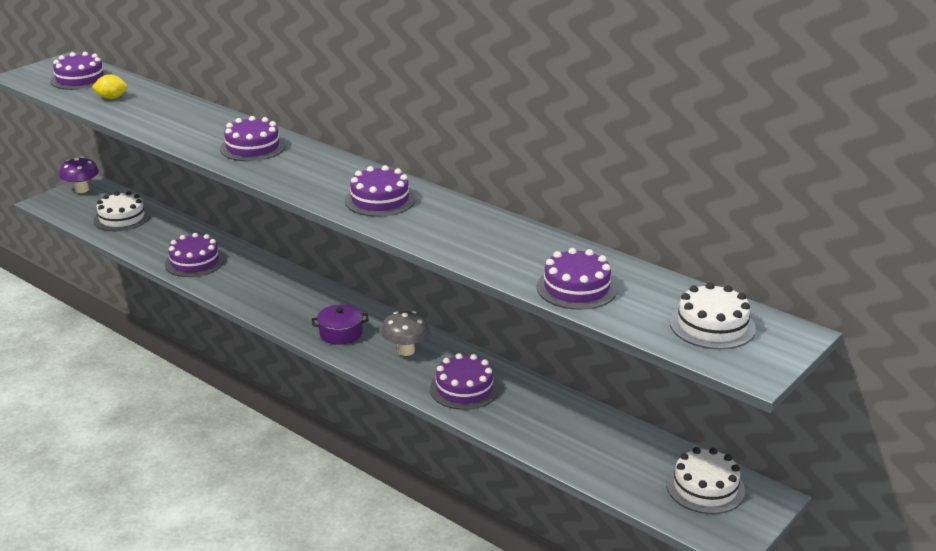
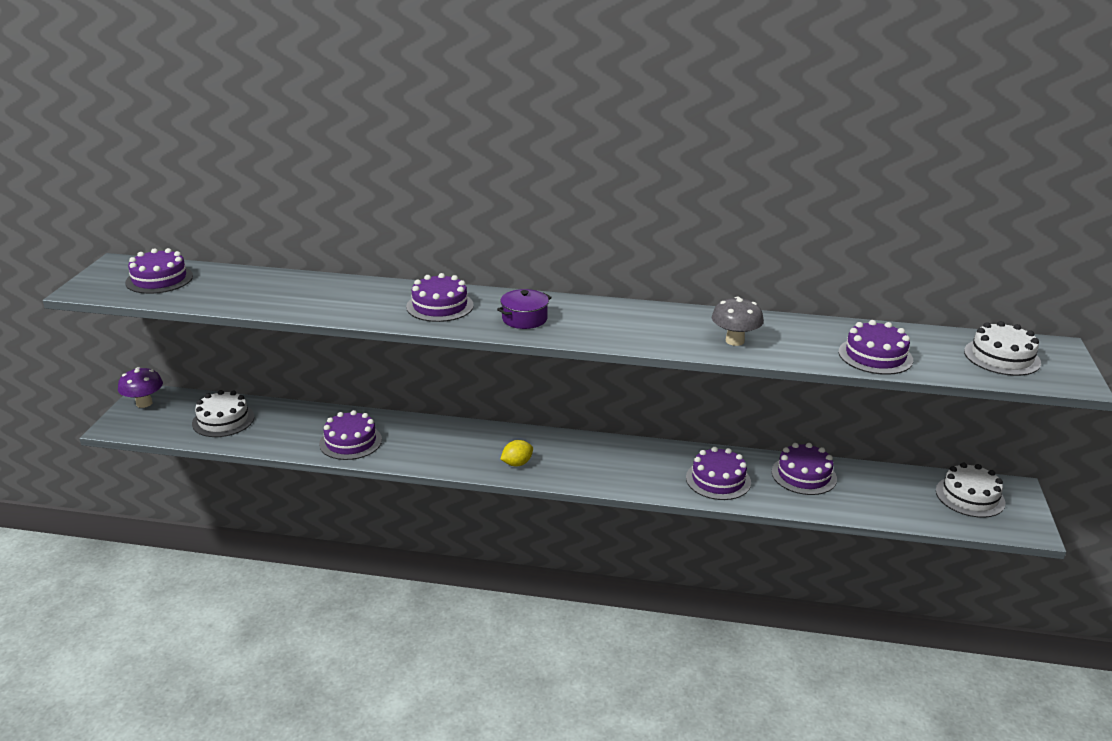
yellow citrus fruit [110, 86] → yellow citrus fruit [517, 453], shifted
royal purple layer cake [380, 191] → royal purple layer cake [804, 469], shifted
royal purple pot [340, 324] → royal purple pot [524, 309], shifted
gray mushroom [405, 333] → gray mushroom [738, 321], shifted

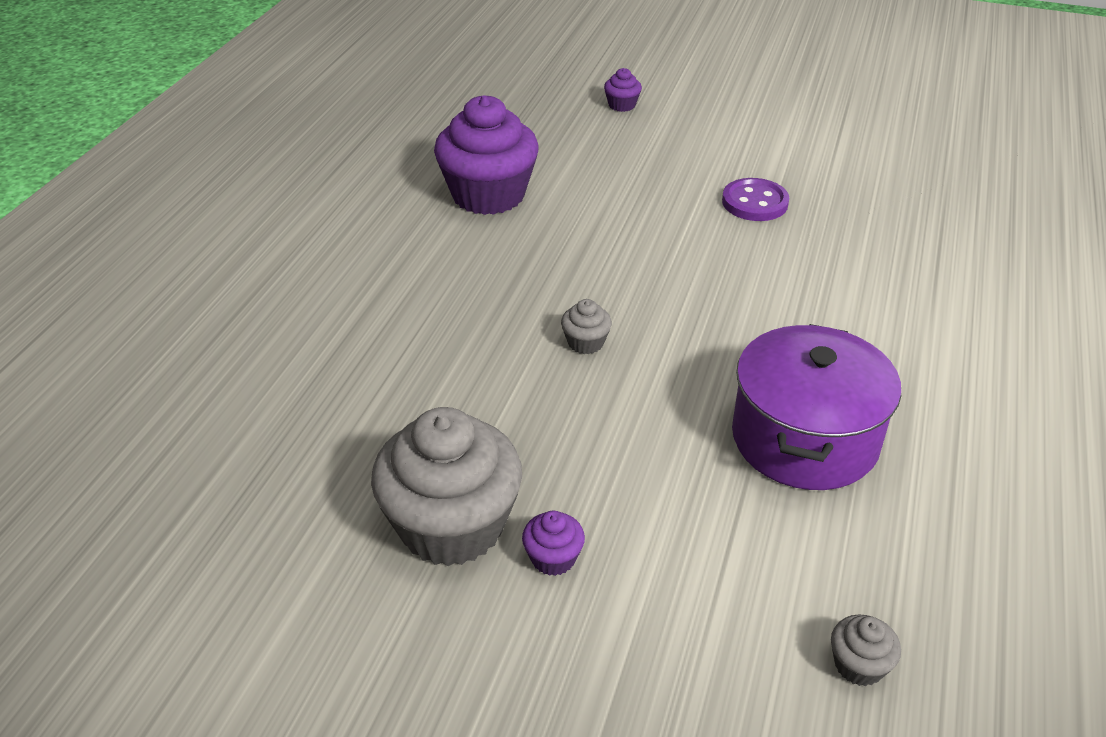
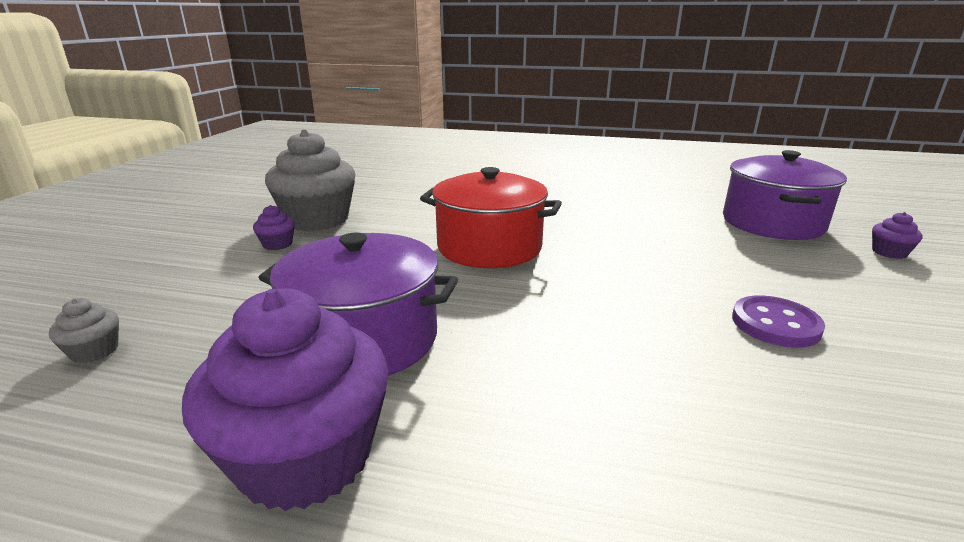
royal purple muffin [486, 155] → royal purple muffin [285, 400], shifted
gray muffin [586, 326] → scarlet pot [491, 217]
- → royal purple pot [785, 195]

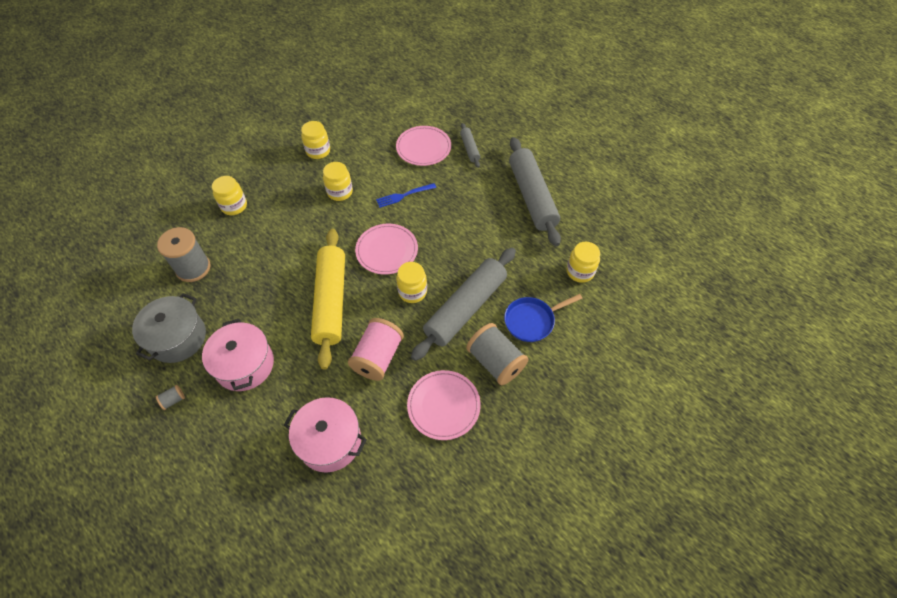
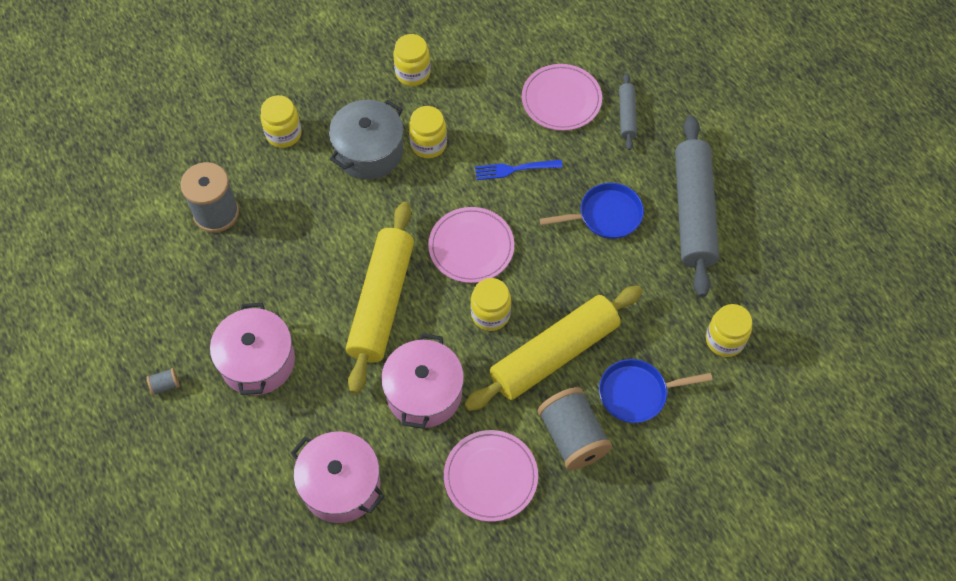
gray pastry roller [463, 304] → yellow pastry roller [553, 348]
gray pot [169, 328] → gray pot [366, 140], shifted
pink reel of thread [376, 349] → pink pot [422, 381]
- → blue skillet [592, 211]

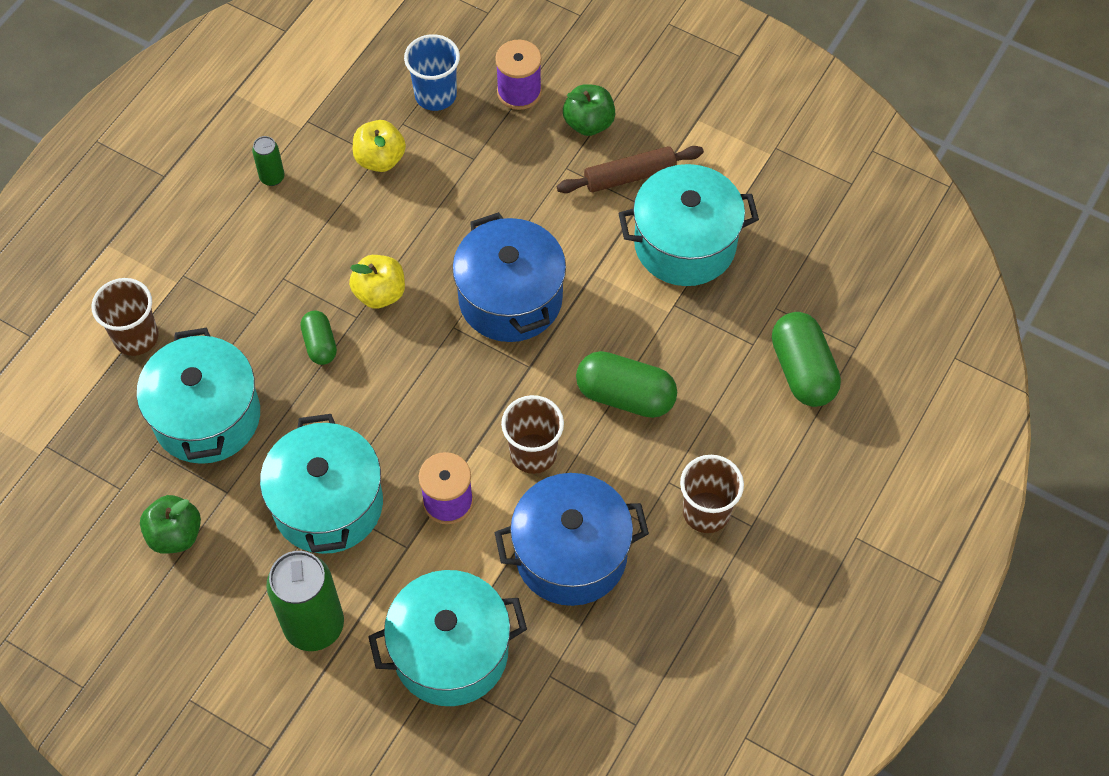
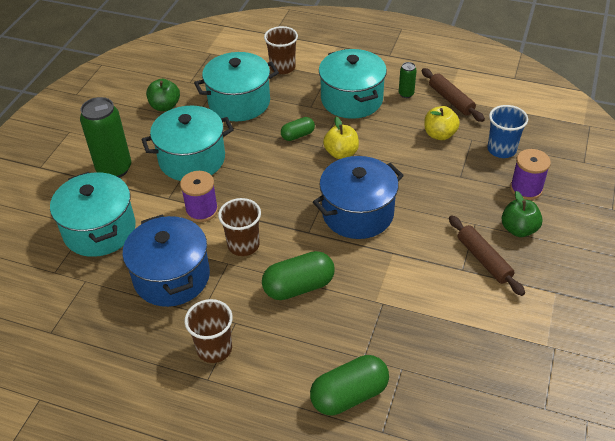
aqua pot [688, 225] → aqua pot [353, 84], shifted
green pill shape [626, 384] → green pill shape [298, 275], 60 degrees clockwise
- → dark brown pastry roller [453, 95]

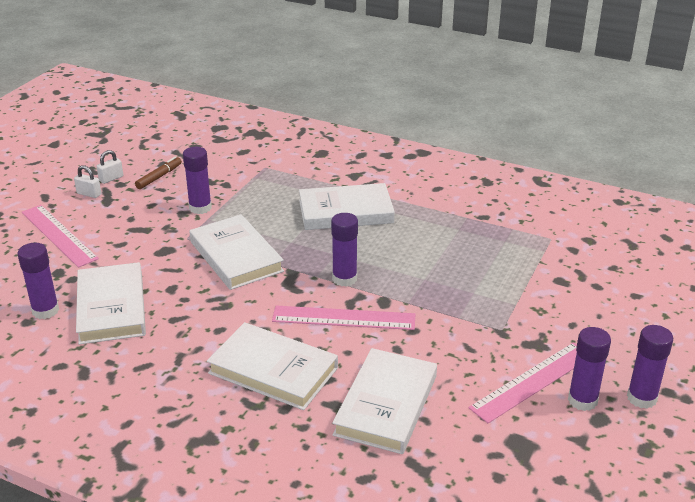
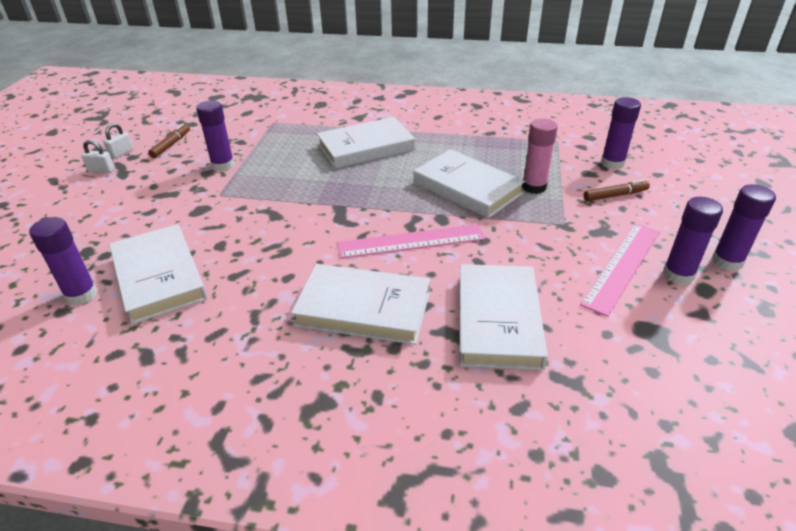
pink straightedge [60, 236] → -
royal purple glue stick [344, 250] → royal purple glue stick [621, 133], shifted
pure white hardcover [236, 252] → pure white hardcover [469, 183], shifted
- → pink glue stick [540, 156]
- → dark brown felt pen [617, 190]

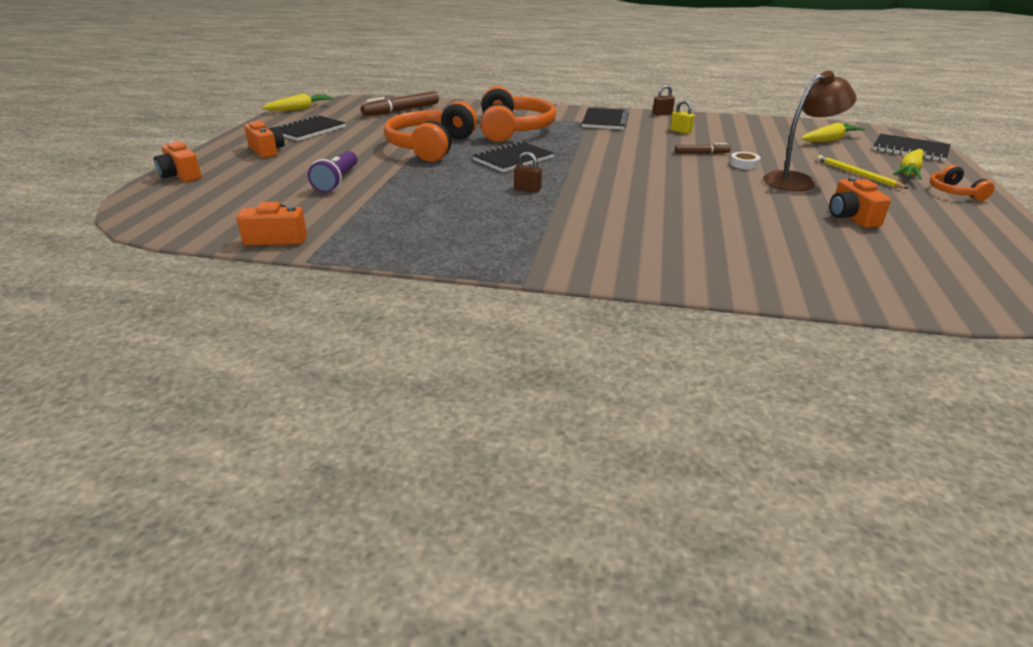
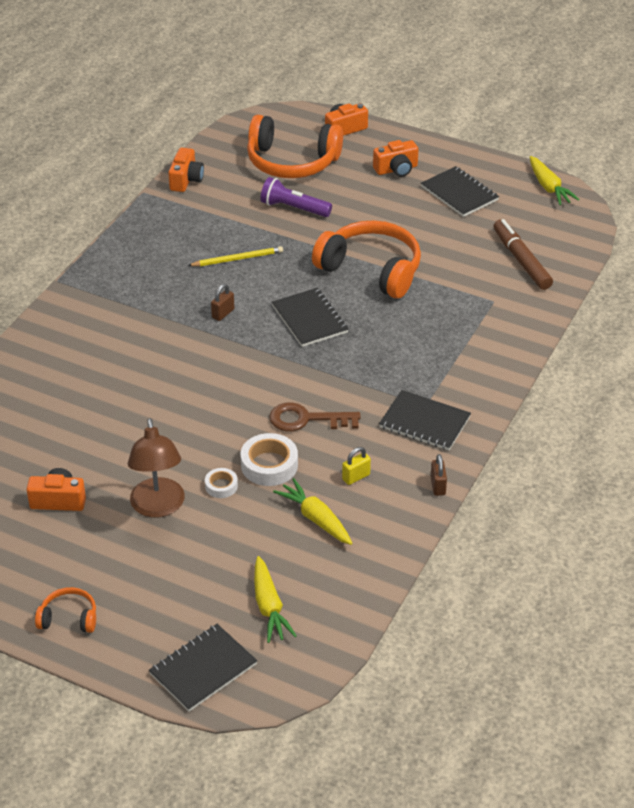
orange-coloured headphones [518, 114] → orange-coloured headphones [295, 146], shifted
dark brown felt pen [703, 148] → pure white roll of tape [269, 459]
yellow toy carrot [908, 164] → yellow toy carrot [312, 511], shifted
yellow pencil [863, 172] → yellow pencil [235, 256], shifted
- → dark brown latchkey [315, 416]

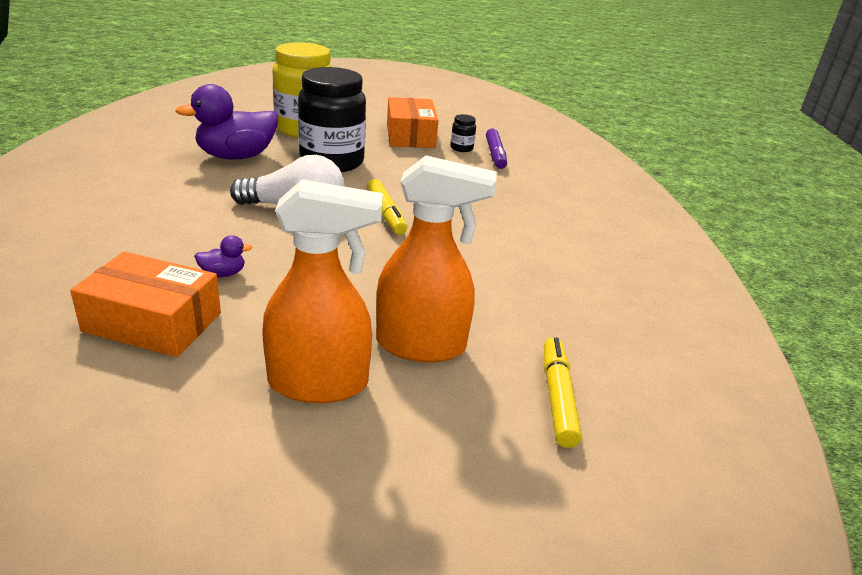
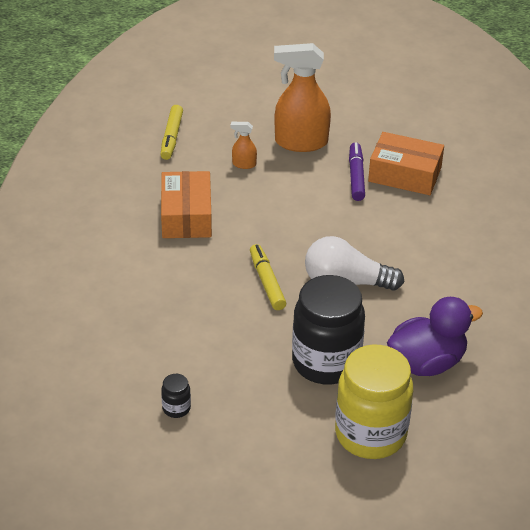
orange-coloured box [413, 122] → orange-coloured box [186, 204], shifted
royal purple felt pen [496, 149] → royal purple felt pen [357, 171], shifted
orange-coloured spray bottle [436, 259] → orange-coloured spray bottle [244, 145], x0.44
royal purple duck [223, 256] → -

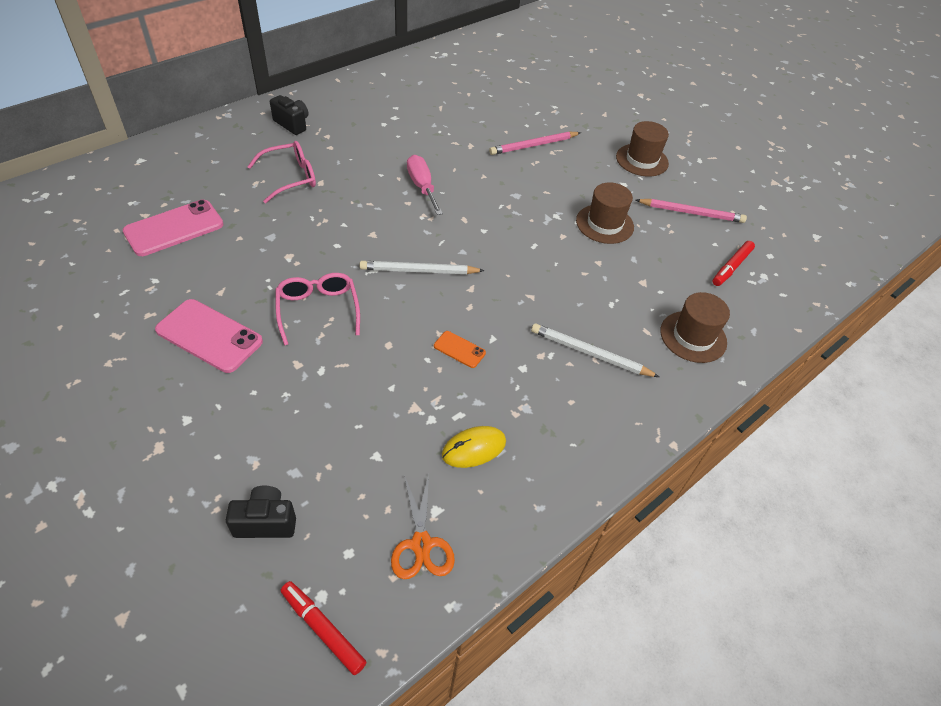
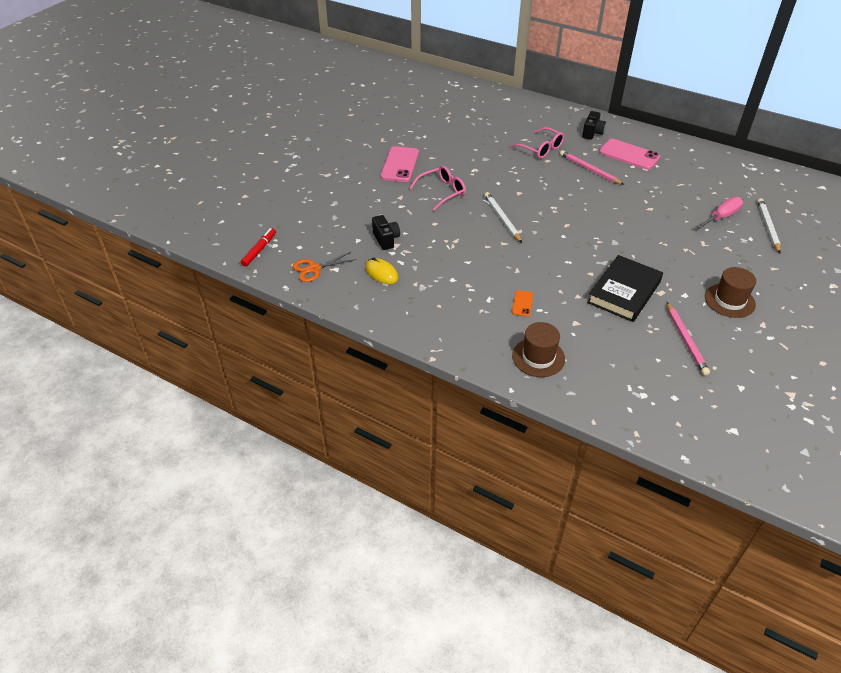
pink pencil [535, 143] → pink pencil [592, 167], shifted
pink flat screwdriver [425, 185] → pink flat screwdriver [720, 213], shifted
dark brown hat [605, 213] → jet-black hardcover [625, 288]
pink phone [173, 228] → pink phone [629, 154], shifted
scarlet felt pen [733, 263] → -
pure white pencil [595, 350] → pure white pencil [769, 225], shifted
orange-coloured phone [460, 349] → orange-coloured phone [522, 303], shifted
jet-black compact camera [261, 512] → jet-black compact camera [386, 232], shifted

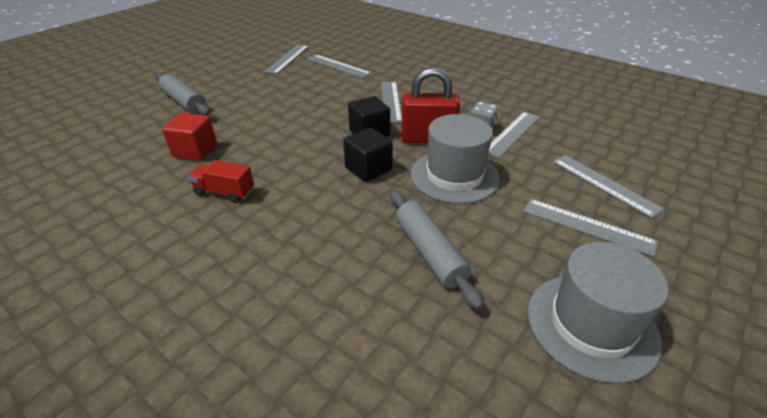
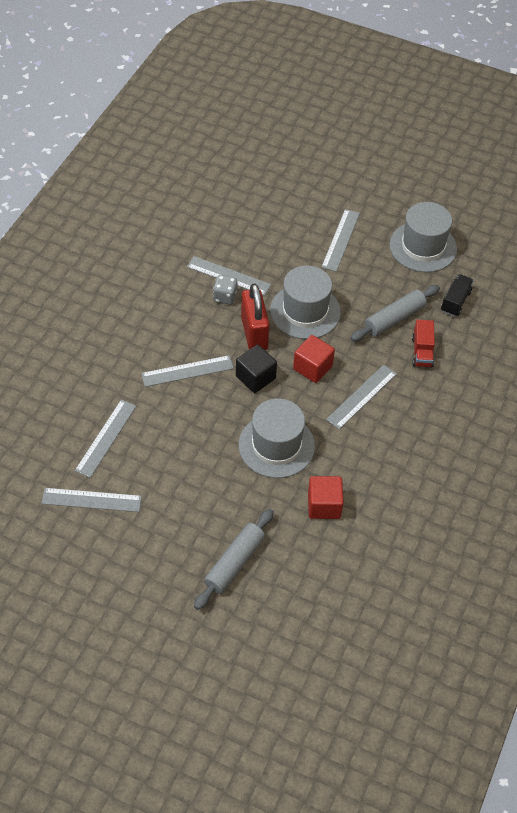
jet-black solid cube [368, 155] → scarlet solid cube [314, 359]
gray straightedge [608, 186] → gray straightedge [361, 397], shifted
scarlet toy truck [221, 181] → scarlet toy truck [423, 344], shifted
- → jet-black toy truck [457, 295]
- → gray hat [276, 438]

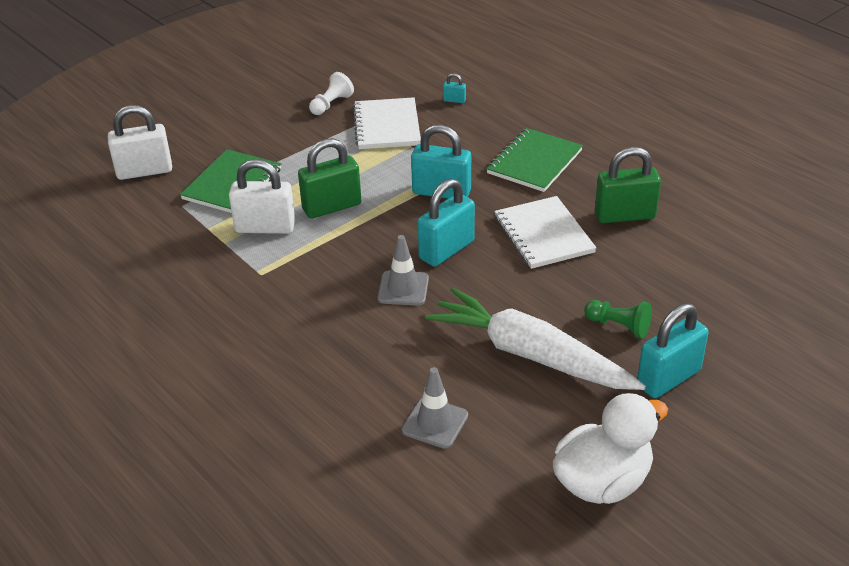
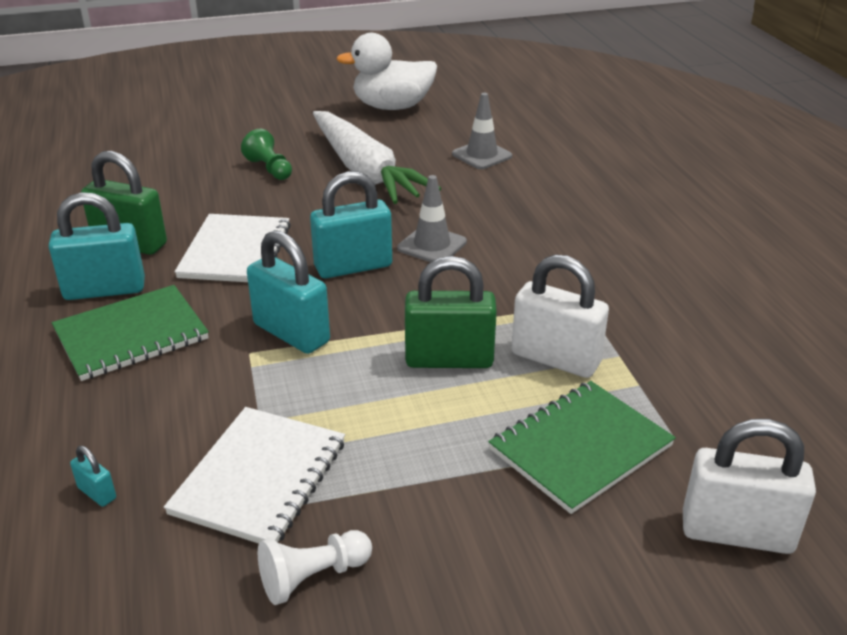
aqua small lock [673, 350] → aqua small lock [97, 246], shifted

